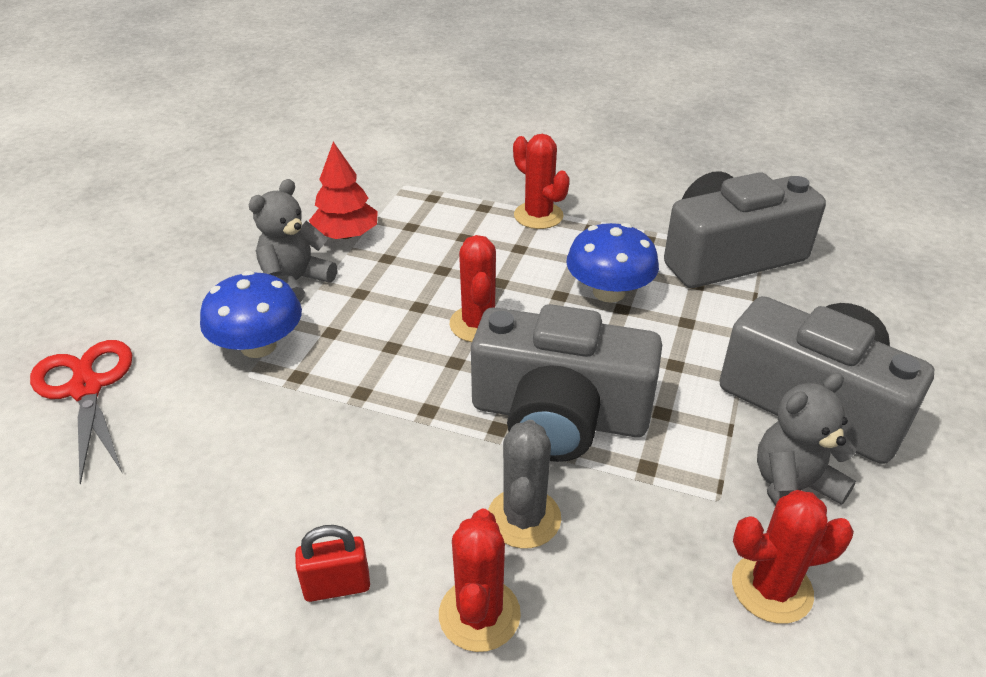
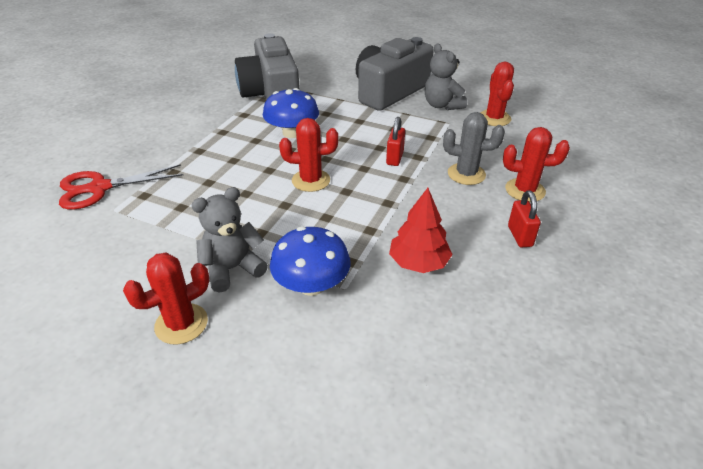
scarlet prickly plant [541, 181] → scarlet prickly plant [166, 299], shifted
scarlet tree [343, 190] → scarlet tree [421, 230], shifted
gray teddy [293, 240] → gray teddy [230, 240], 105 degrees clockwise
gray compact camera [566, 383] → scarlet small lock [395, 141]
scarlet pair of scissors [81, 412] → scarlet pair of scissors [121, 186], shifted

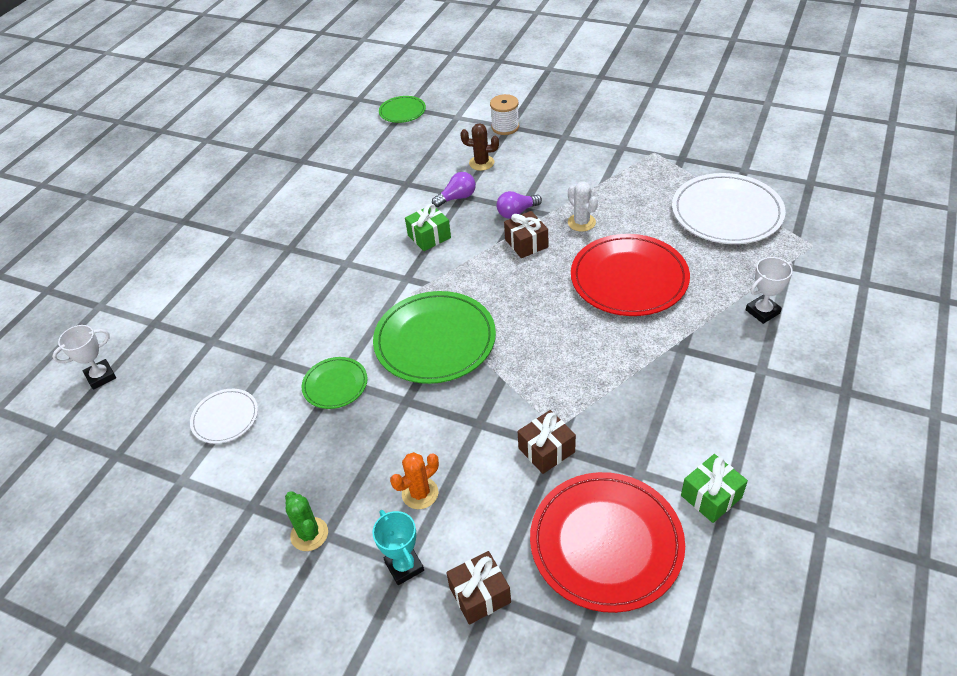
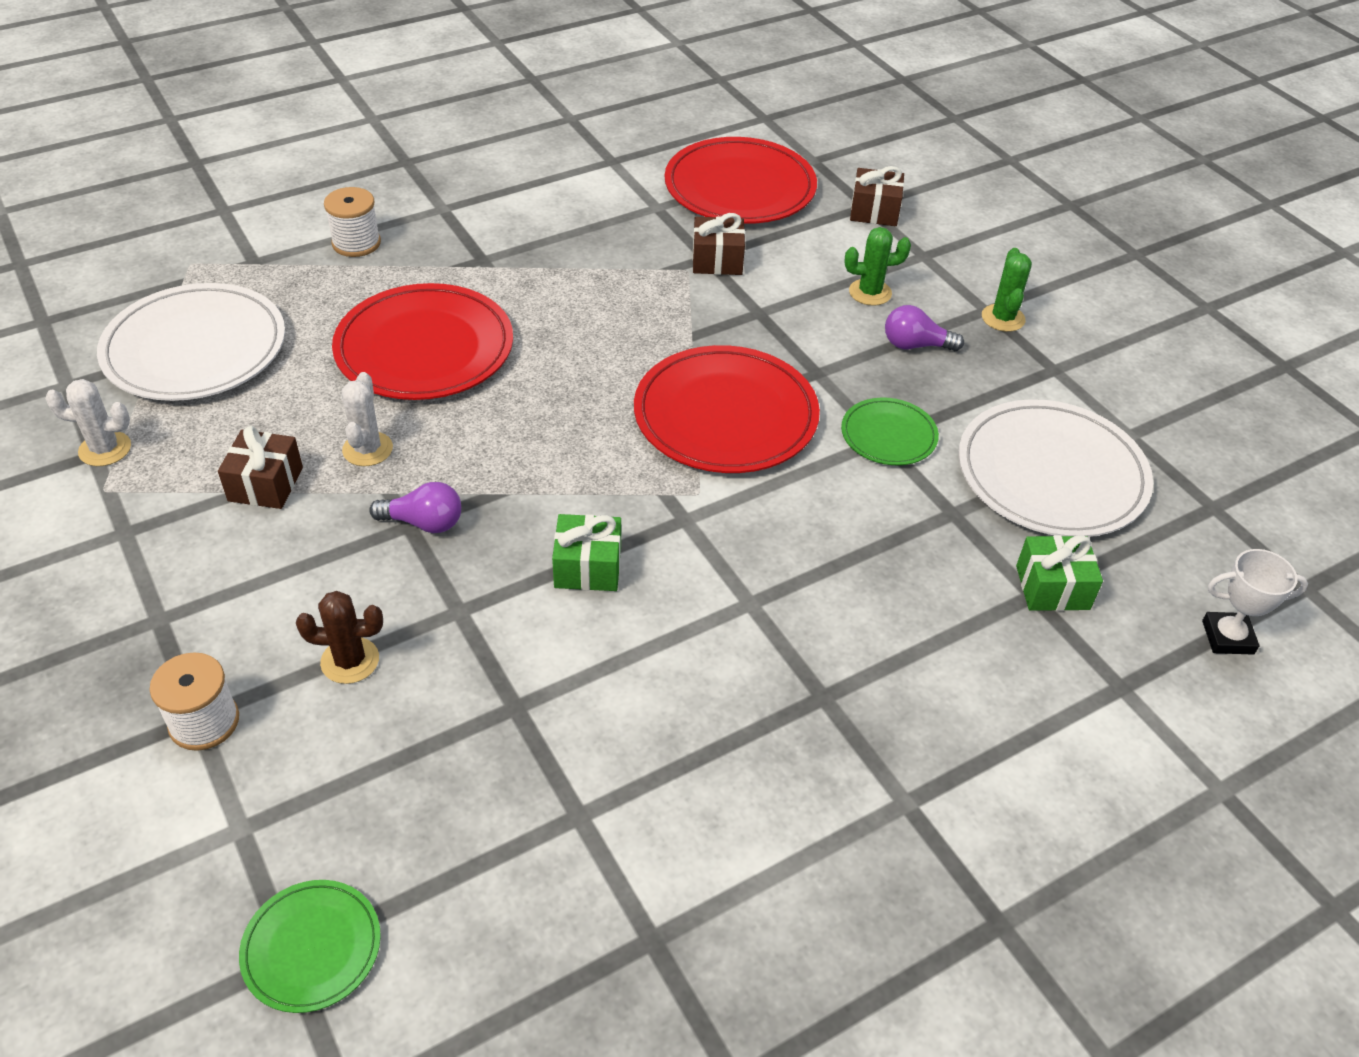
dark brown prickly plant [479, 147] → dark brown prickly plant [339, 637], 45 degrees counterclockwise
royal purple bulb [454, 189] → royal purple bulb [924, 328], shifted
dark brown present [526, 234] → dark brown present [260, 467], shifted
pure white prize cup [769, 290] → pure white reel of thread [352, 222]
green plate [434, 337] → scarlet plate [727, 409]
pure white plate [224, 416] → pure white plate [1055, 468], x1.92
orange-coloured prickly plant [414, 480] → green prickly plant [877, 266]
green present [714, 488] → green present [1059, 573], shifted
aqua prize cup [398, 547] → -
- → pure white prickly plant [88, 422]

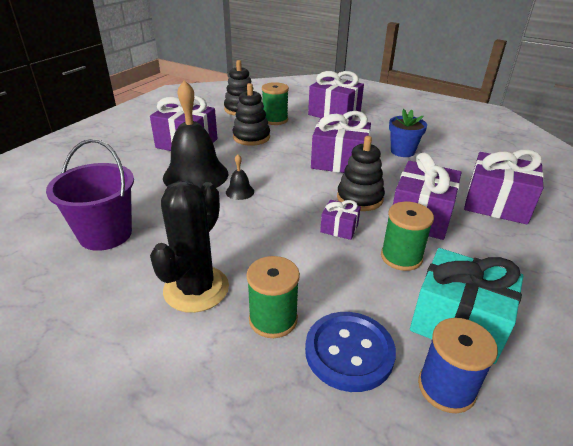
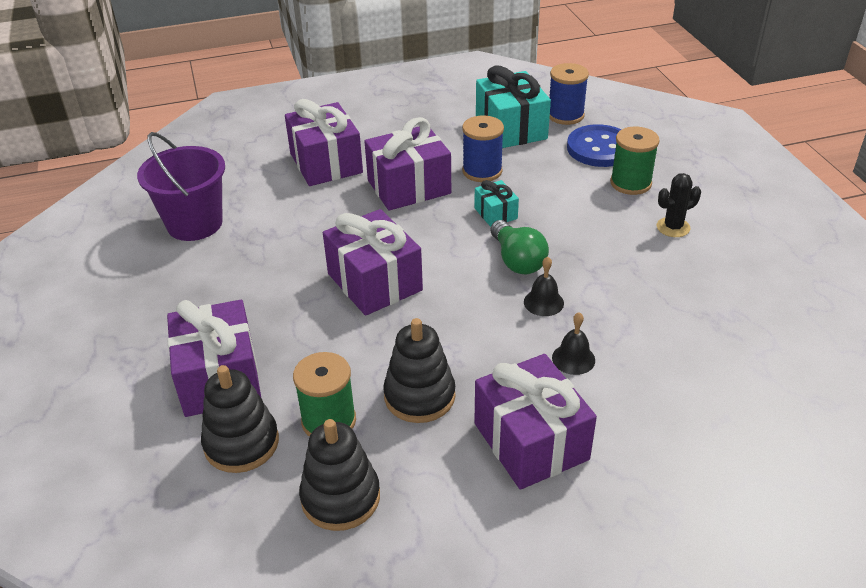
jet-black bell [195, 134] → jet-black bell [573, 343], x0.42
blue plant pot [408, 133] → -
jet-black stacking rings [361, 173] → jet-black stacking rings [240, 419], shifted
royal purple pail [90, 195] → royal purple pail [181, 186], shifted
jet-black prickly plant [189, 247] → jet-black prickly plant [679, 205], x0.53
royal purple present [340, 220] → aqua present [496, 203]
green reel of thread [407, 236] → blue reel of thread [483, 148]
- → green bulb [519, 247]

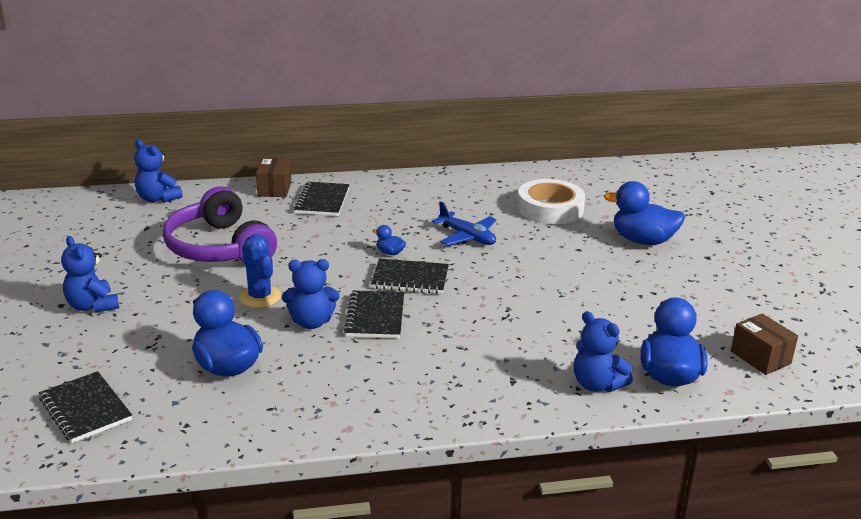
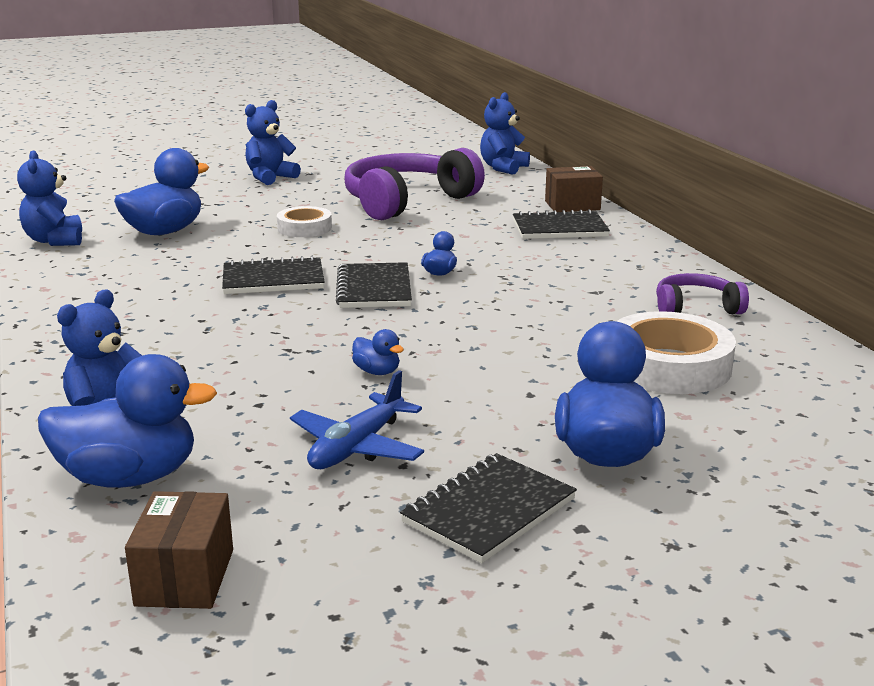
blue plane [464, 223] → blue plane [357, 419], shifted
blue prickly plant [260, 271] → pure white roll of tape [304, 221]
blue teddy [311, 294] → blue teddy [49, 198], shifted
dark brown box [764, 344] → dark brown box [179, 550], 45 degrees counterclockwise
jet-black exercise book [85, 407] → jet-black exercise book [488, 508], shifted
- → royal purple headphones [702, 293]
- → blue duck [378, 352]

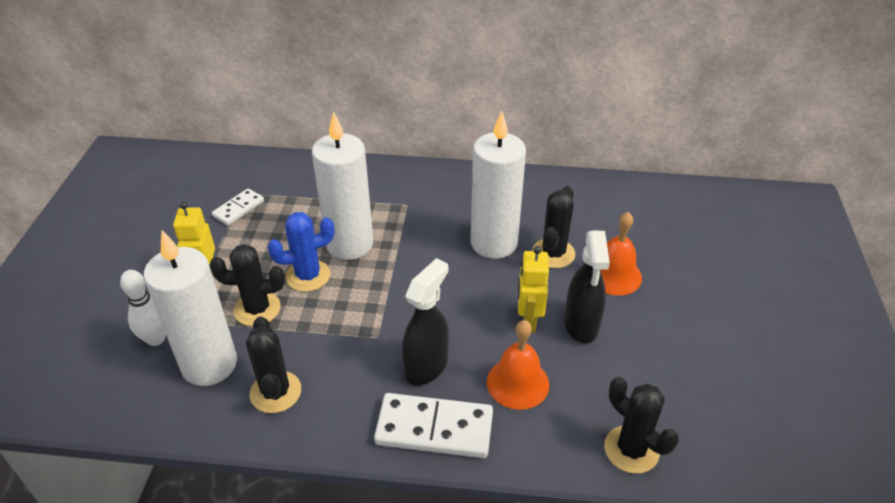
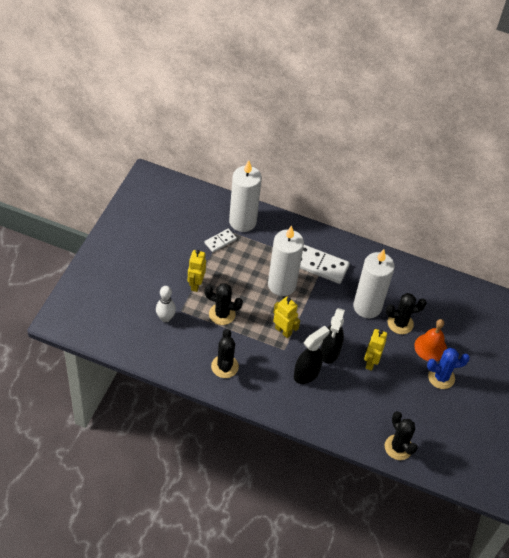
jet-black prickly plant [553, 227] → jet-black prickly plant [406, 313], 45 degrees clockwise
blue prickly plant [301, 252] → blue prickly plant [448, 368], shifted
pure white candle [190, 308] → pure white candle [245, 196], shifted
jet-black spray bottle [587, 287] → jet-black spray bottle [332, 336], shifted
orange-coloured bell [518, 365] → -
pure white domino piece [433, 425] → pure white domino piece [325, 264], shifted
- → yellow robot figure [286, 317]

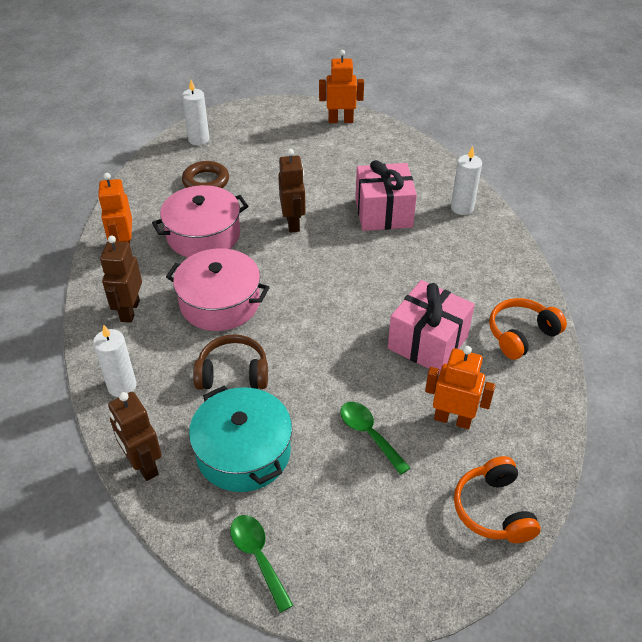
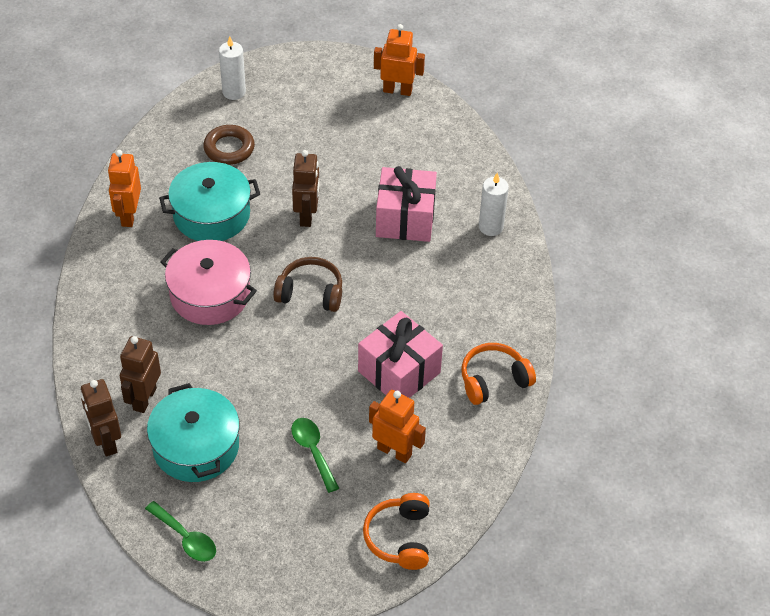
pink pot [200, 221] → aqua pot [209, 201]
dark brown robot figure [121, 279] → dark brown robot figure [140, 374], shifted
pure white candle [114, 361] → -
dark brown headphones [230, 361] → dark brown headphones [307, 284], shifted
green teaspoon [261, 564] → green teaspoon [180, 531], 150 degrees clockwise

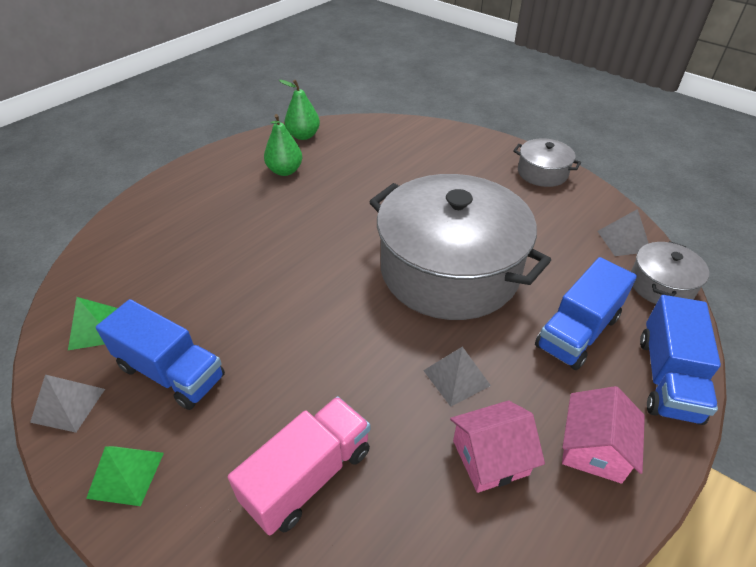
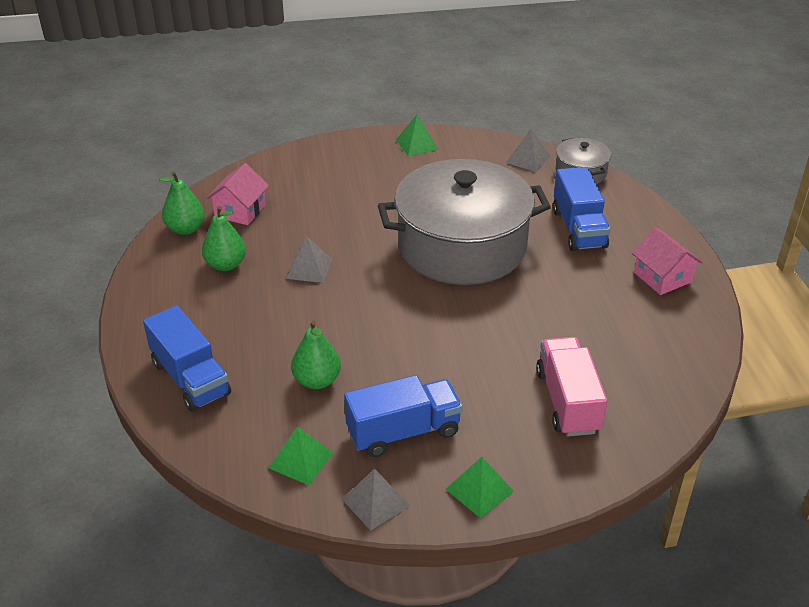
gray pot [547, 162] → green pyramid [417, 135]
blue toy truck [680, 360] → blue toy truck [187, 358], shifted
gray pyramid [457, 377] → gray pyramid [309, 260], shifted
pink house [497, 446] → pink house [237, 194], shifted
- → green pear fruit [316, 354]

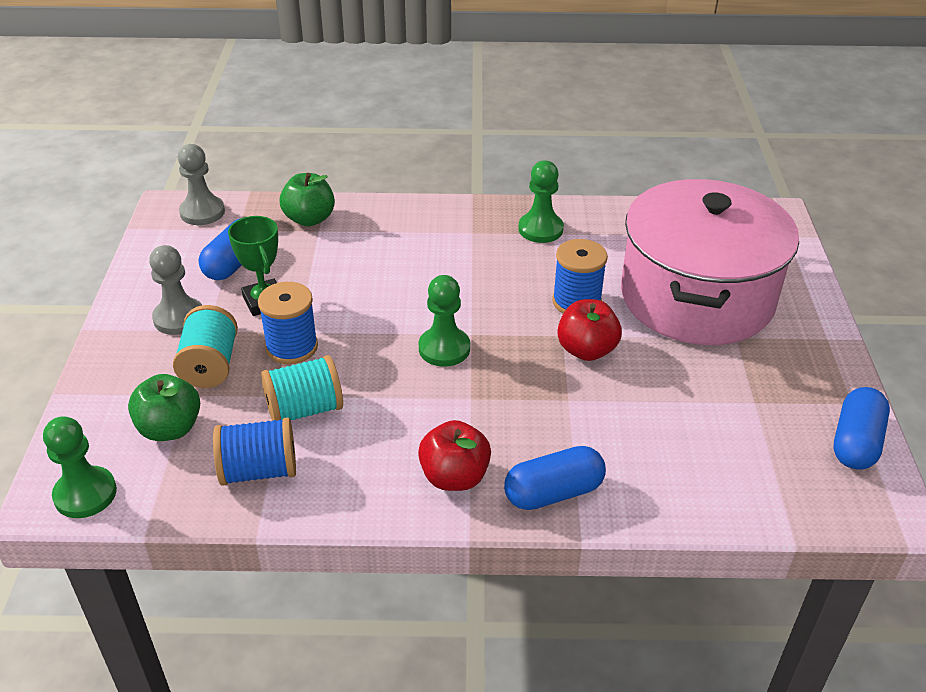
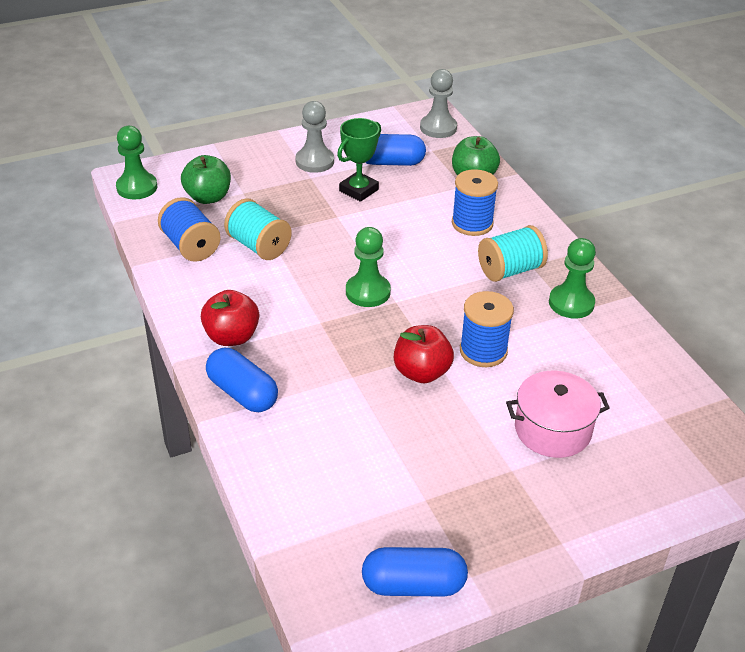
pink pot [710, 262] → pink pot [558, 414], x0.47
blue reel of thread [288, 323] → blue reel of thread [475, 202], shifted
aqua reel of thread [205, 346] → aqua reel of thread [513, 253], shifted

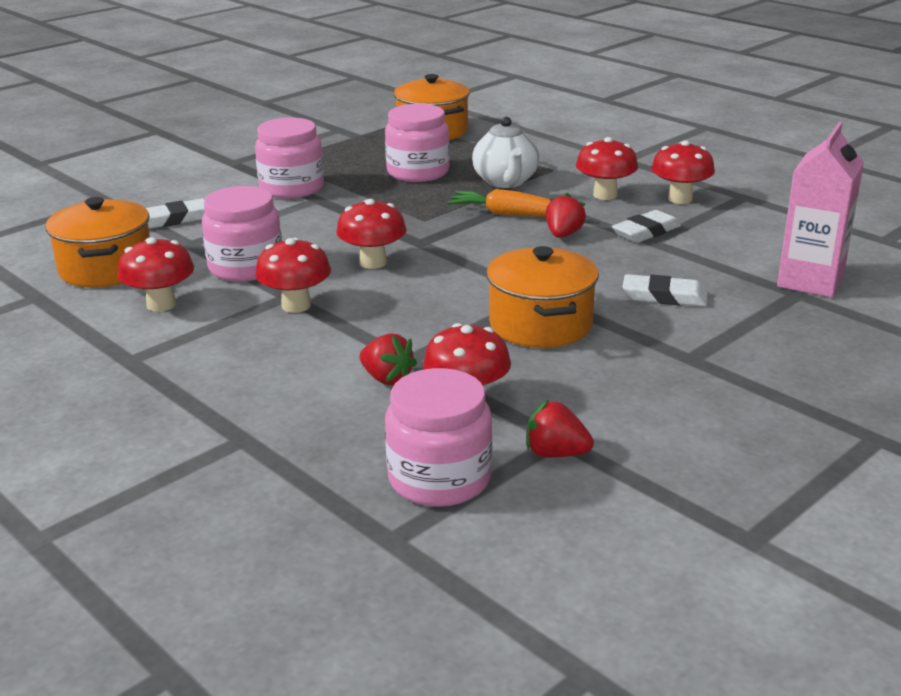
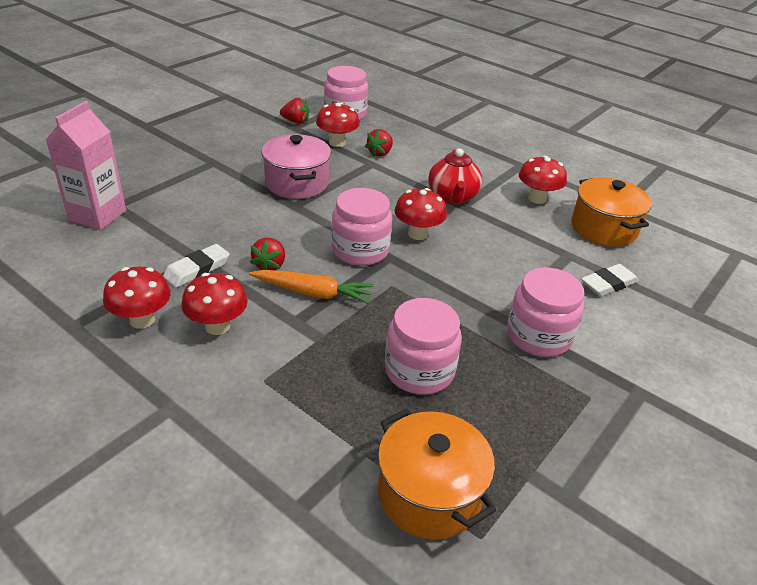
pure white china teapot [505, 152] → -
pink jam jar [242, 234] → pink jam jar [361, 227], shifted
scarlet mushroom [293, 275] → scarlet china teapot [455, 176]
orange-coloured pot [542, 297] → pink pot [296, 166]
pure white gum eraser [665, 290] → -
scarlet toy strawberry [388, 359] → scarlet toy strawberry [379, 143], 90 degrees counterclockwise

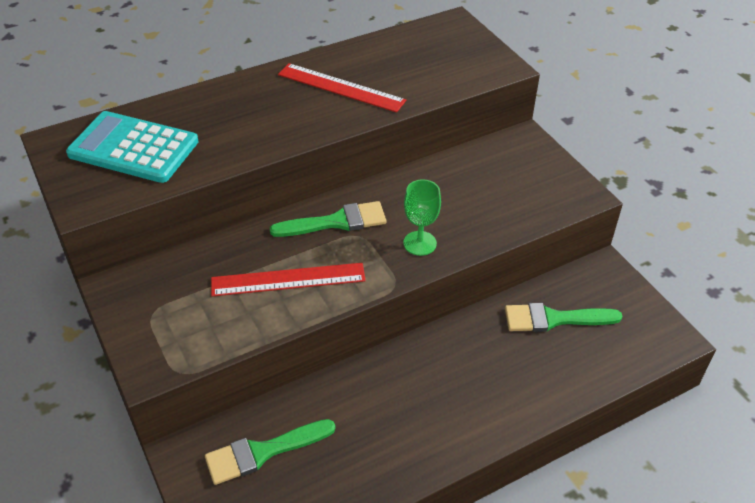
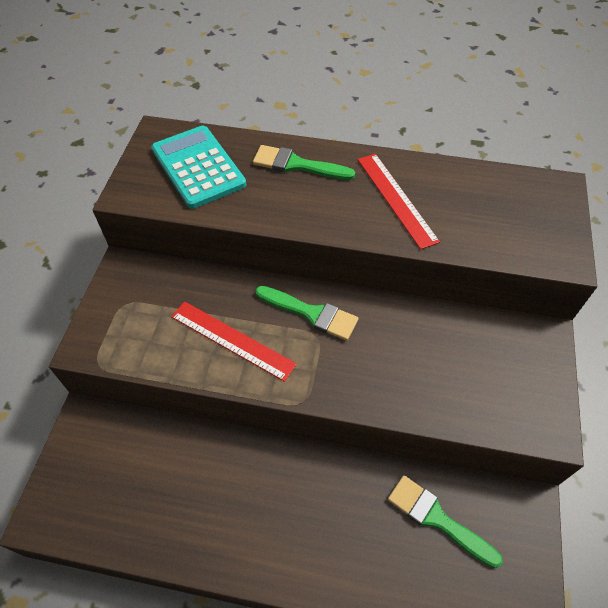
green chalice [422, 217] → -
green paint brush [270, 452] → green paint brush [304, 162], shifted

